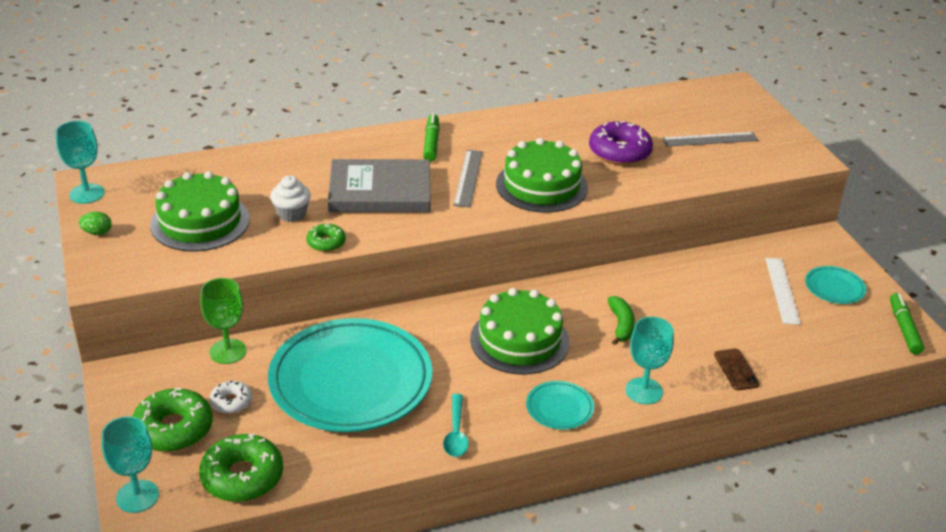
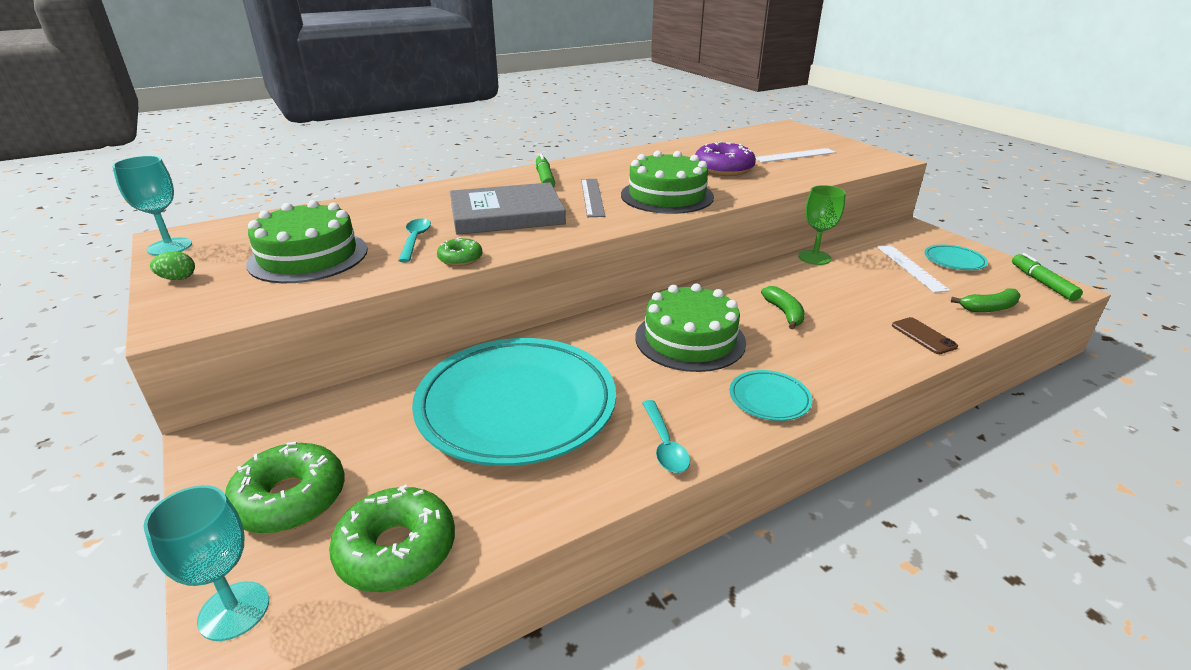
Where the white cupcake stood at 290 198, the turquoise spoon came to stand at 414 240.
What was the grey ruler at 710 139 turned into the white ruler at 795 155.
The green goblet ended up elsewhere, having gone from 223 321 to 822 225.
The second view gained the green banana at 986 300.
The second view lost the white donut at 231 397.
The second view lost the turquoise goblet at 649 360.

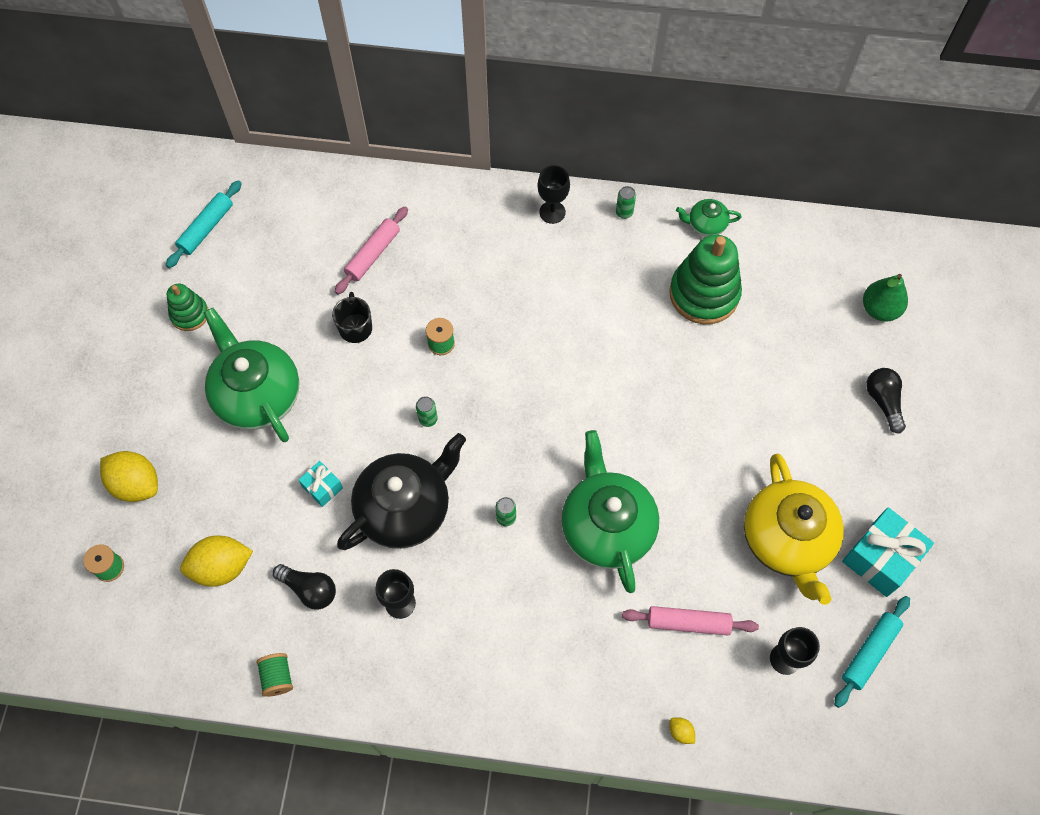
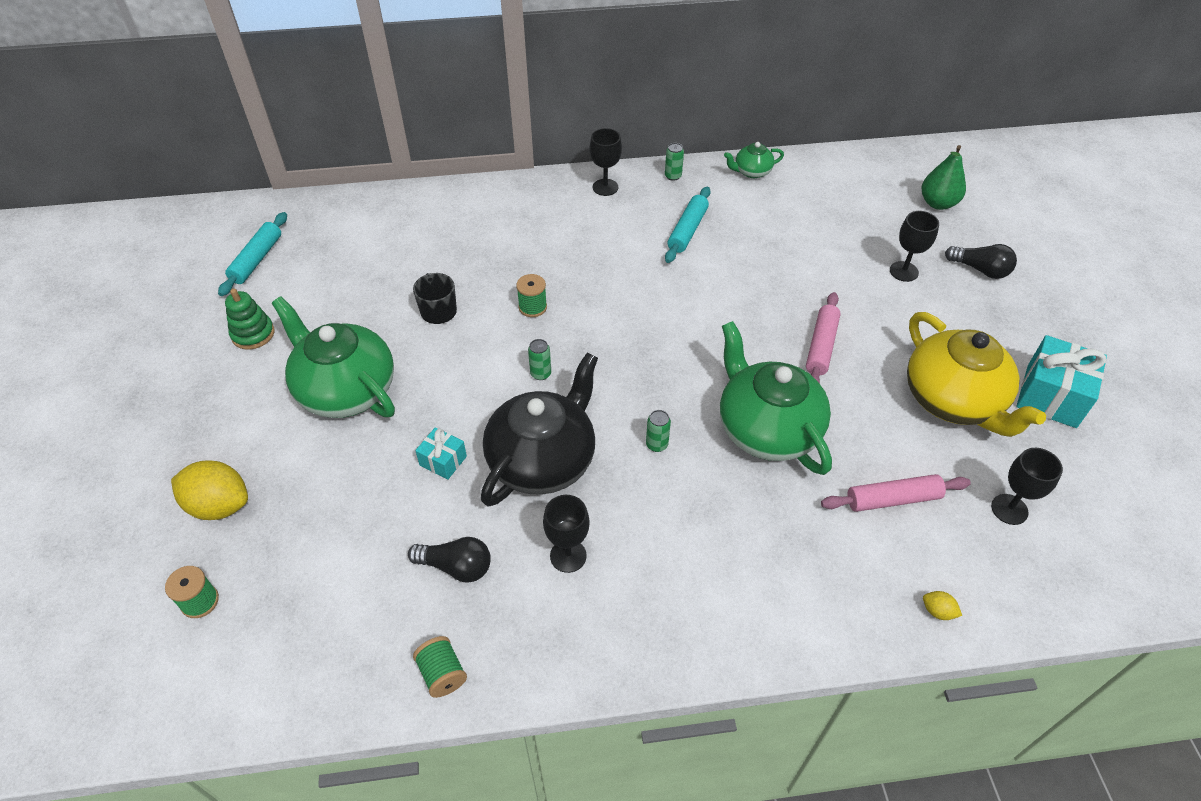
The turquoise rolling pin ended up elsewhere, having gone from 872 652 to 688 225.
The pink rolling pin ended up elsewhere, having gone from 371 250 to 823 338.
The second view gained the black goblet at 914 246.
The black light bulb at 886 401 ended up facing another way, 150 degrees clockwise from before.
The second view lost the yellow lemon at 216 561.
The second view lost the green stacking toy at 705 279.

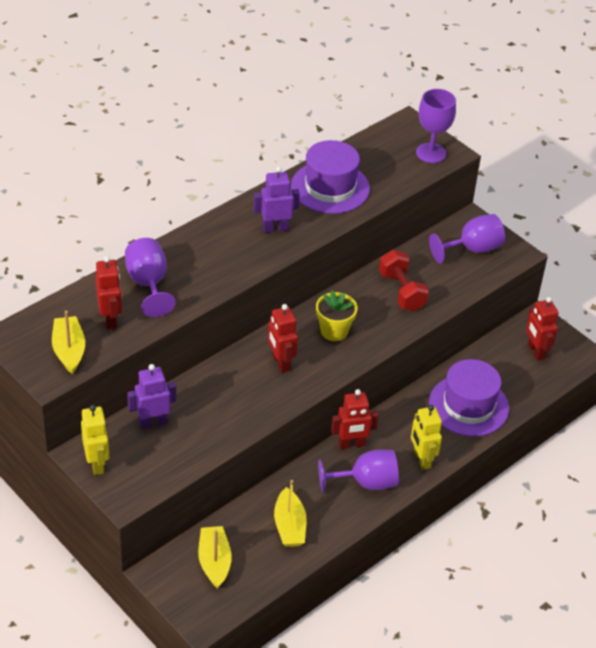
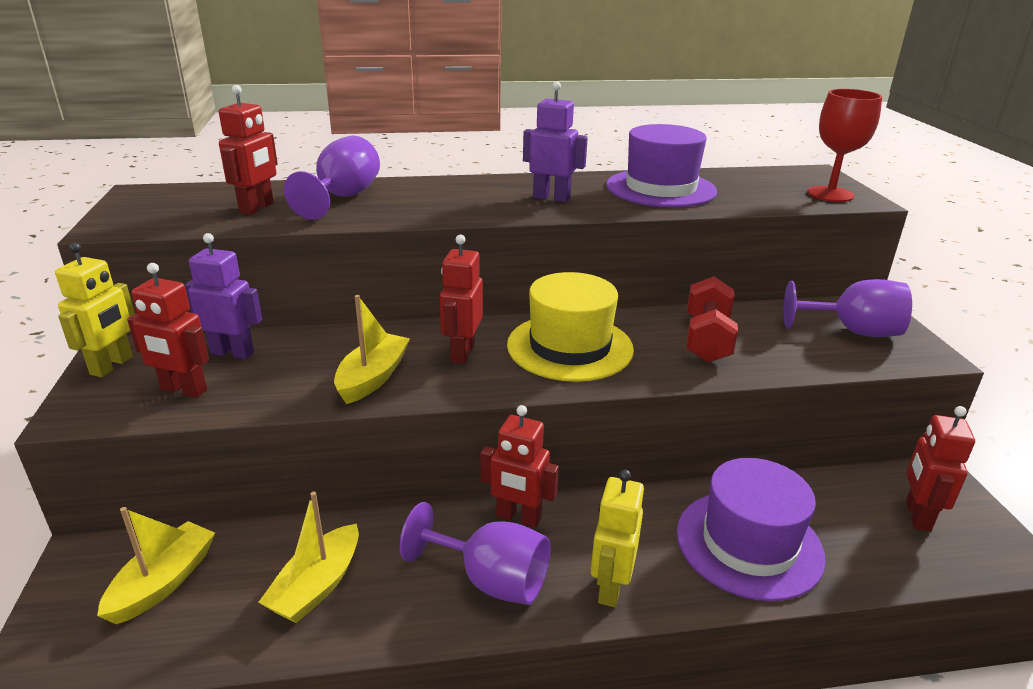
The second view gained the red robot at 168 330.
The yellow boat ended up elsewhere, having gone from 68 342 to 372 349.
Where the yellow flower pot stood at 337 315, the yellow hat came to stand at 570 327.
What was the purple goblet at 436 126 turned into the red goblet at 844 145.

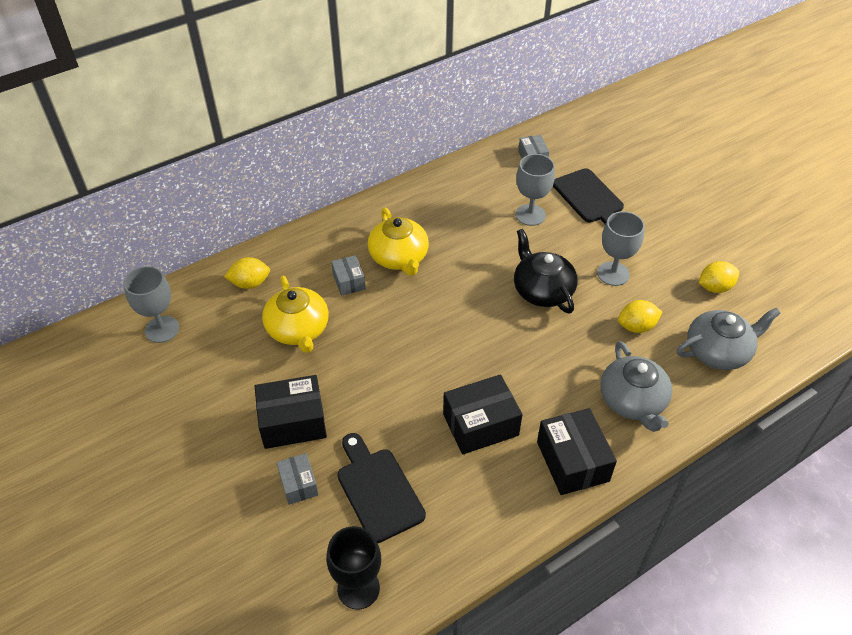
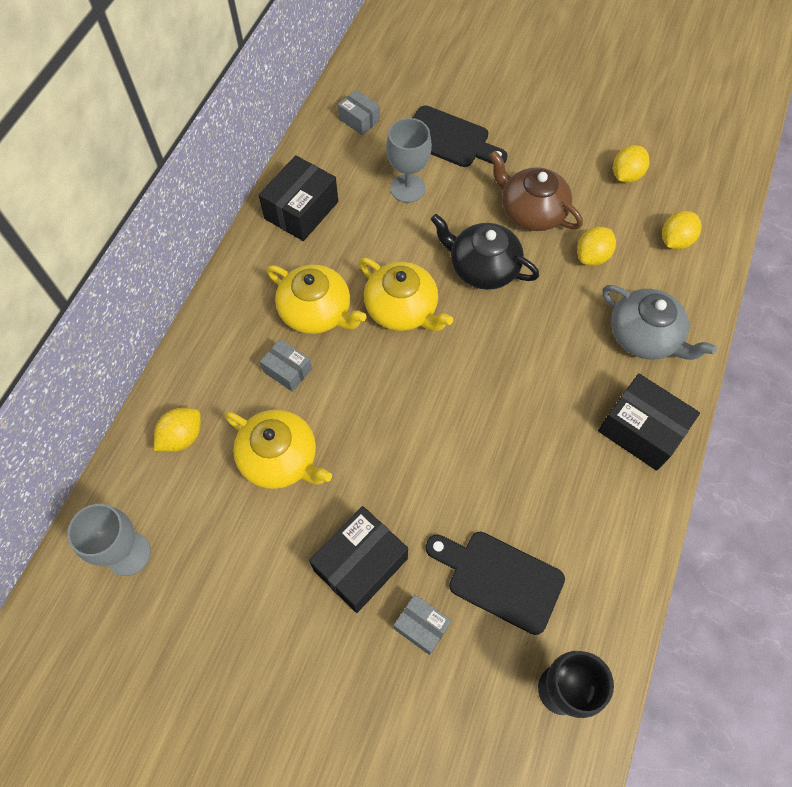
The black box ended up elsewhere, having gone from 483 414 to 298 198.
The second view gained the yellow teapot at 406 294.
Where the grey goblet stood at 621 248, the brown teapot came to stand at 536 191.
Where the grey teapot stood at 729 339, the yellow lemon came to stand at 681 230.

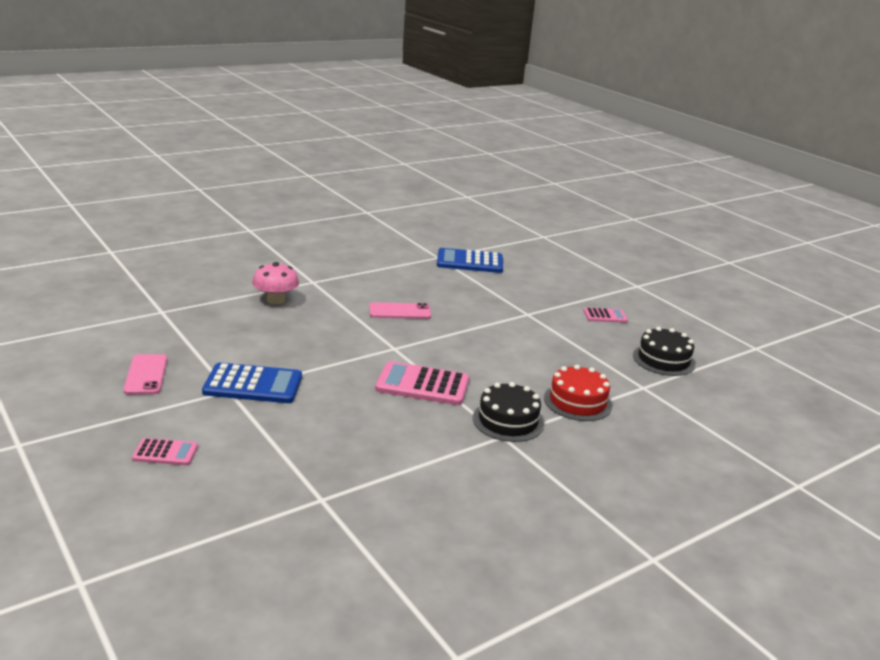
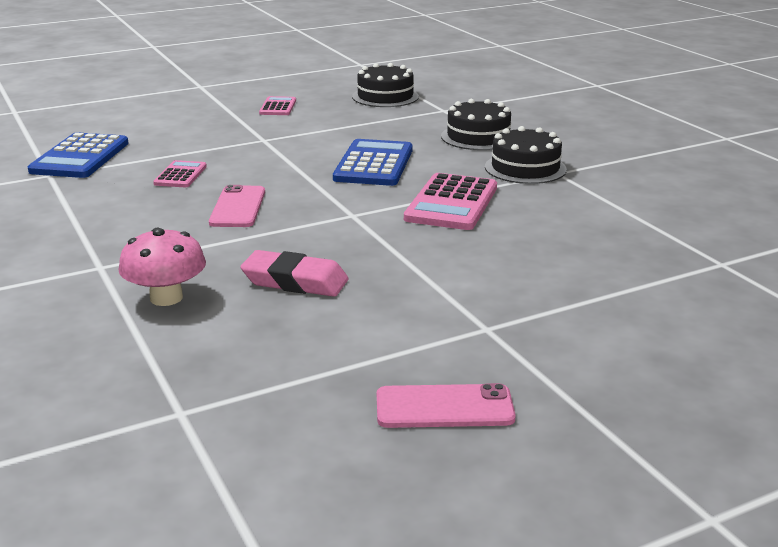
The pink calculator ended up elsewhere, having gone from 165 451 to 180 173.
The second view gained the pink eraser at 295 273.
The blue calculator ended up elsewhere, having gone from 252 383 to 373 162.
What was the red cake at 578 393 turned into the black cake at 476 124.

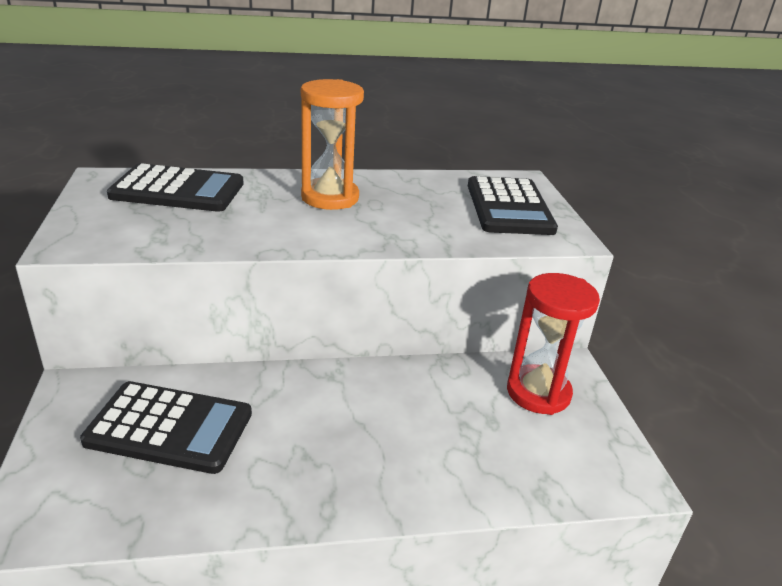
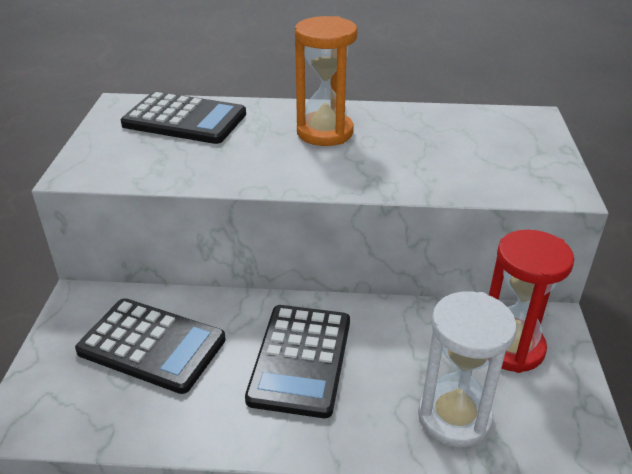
The black calculator ended up elsewhere, having gone from 513 205 to 297 361.
The second view gained the white hourglass at 467 369.

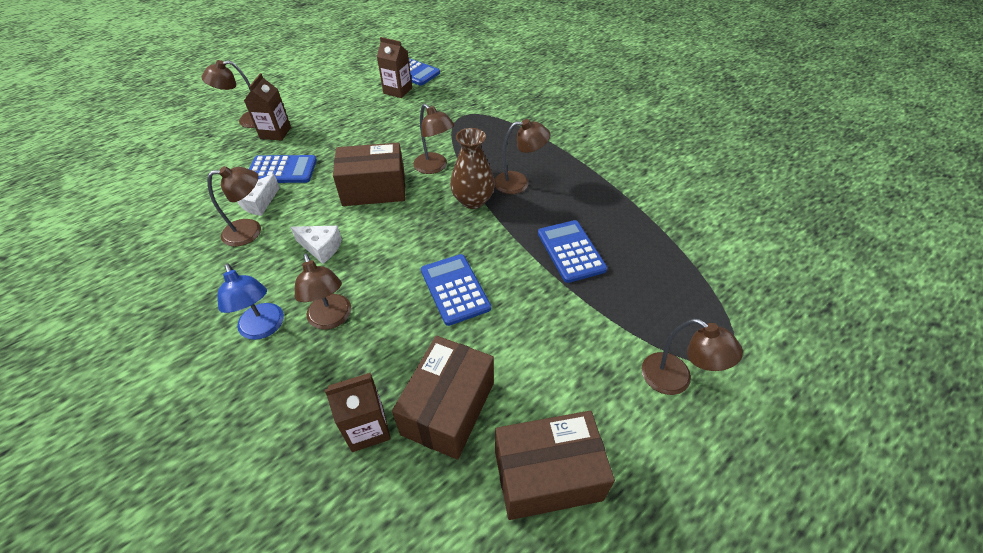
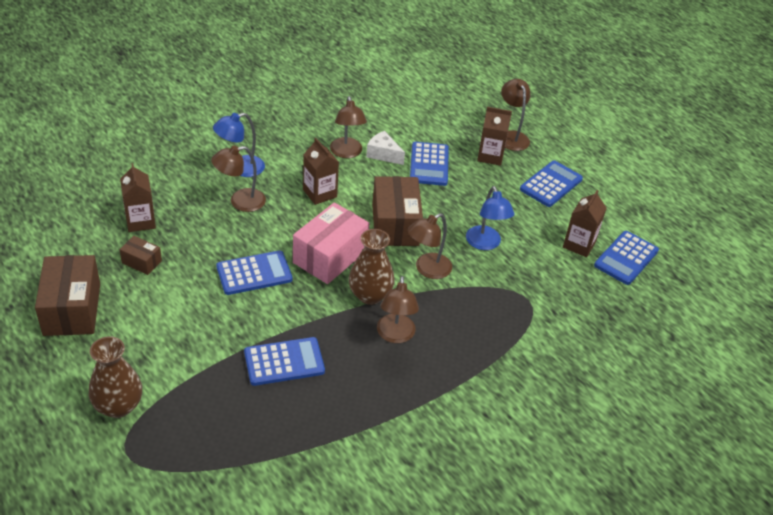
Where the brown lamp stood at 692 357, the brown vase came to stand at 115 377.
The size of the brown box at 443 398 changed by a factor of 0.50.
The second view gained the pink box at 331 243.
Where the white cheese stood at 316 245, the brown carton came to stand at 321 171.
The second view gained the blue lamp at 490 218.
The second view gained the blue calculator at 551 183.

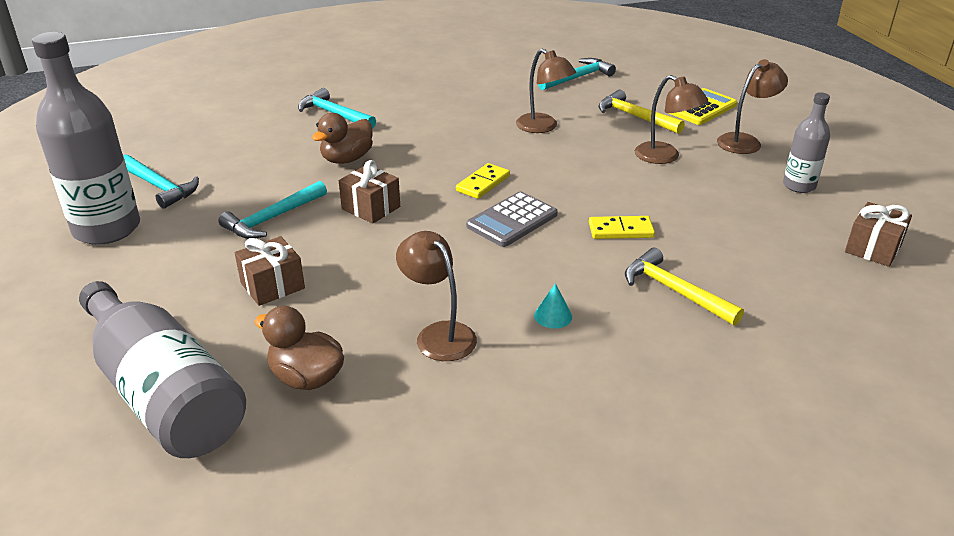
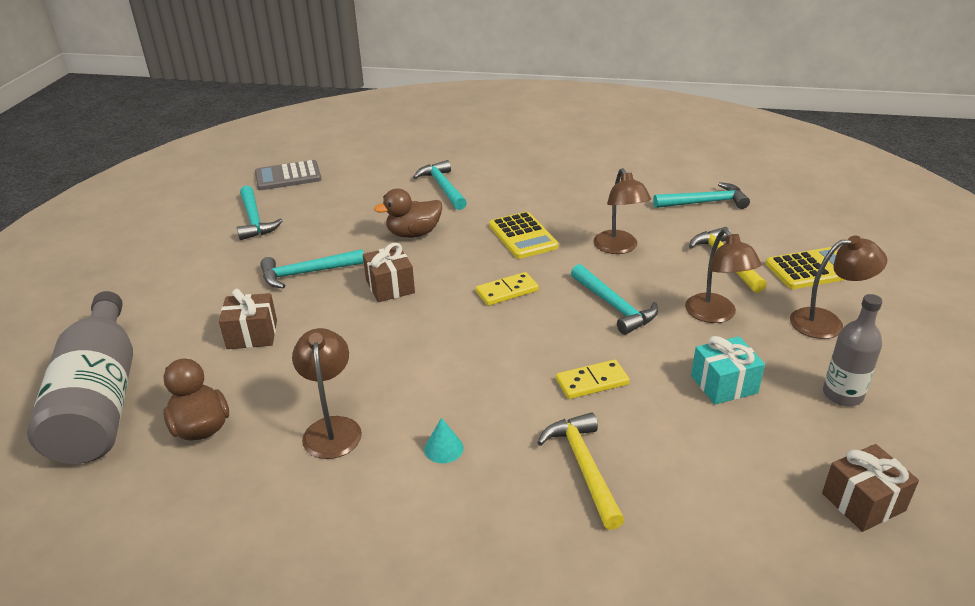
The grey calculator ended up elsewhere, having gone from 512 219 to 288 175.
The second view gained the yellow calculator at 524 235.
The yellow domino at 622 227 ended up facing another way, 45 degrees counterclockwise from before.
The second view gained the turquoise hammer at 614 299.
The second view gained the turquoise gift at 728 370.
The second view lost the grey bottle at 86 138.

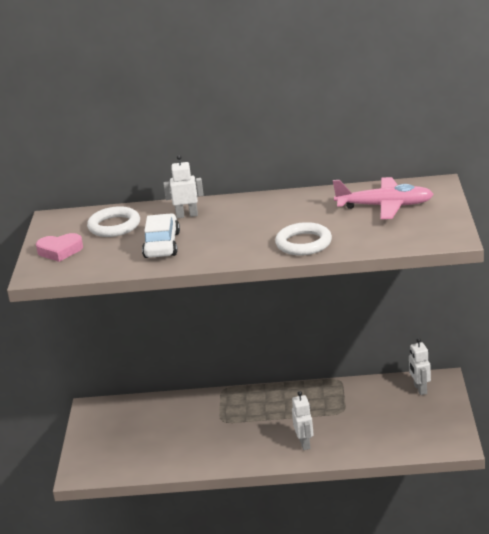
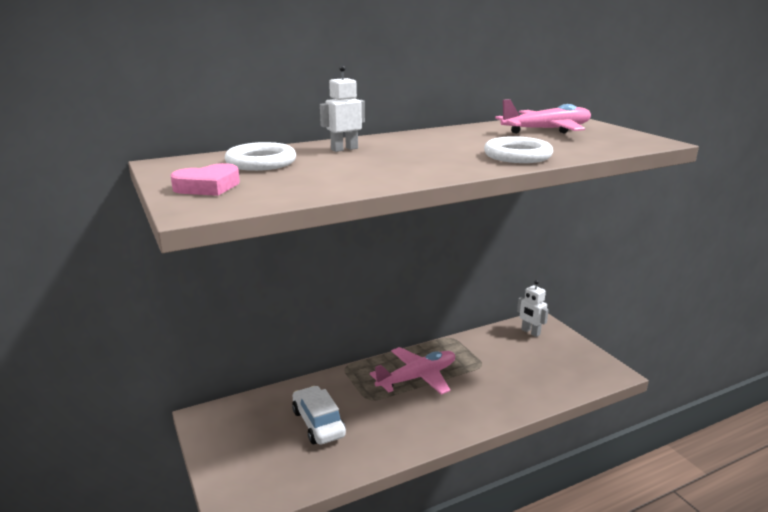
The white car ended up elsewhere, having gone from 161 235 to 319 415.
The second view gained the pink plane at 412 371.
The second view lost the white robot at 303 420.

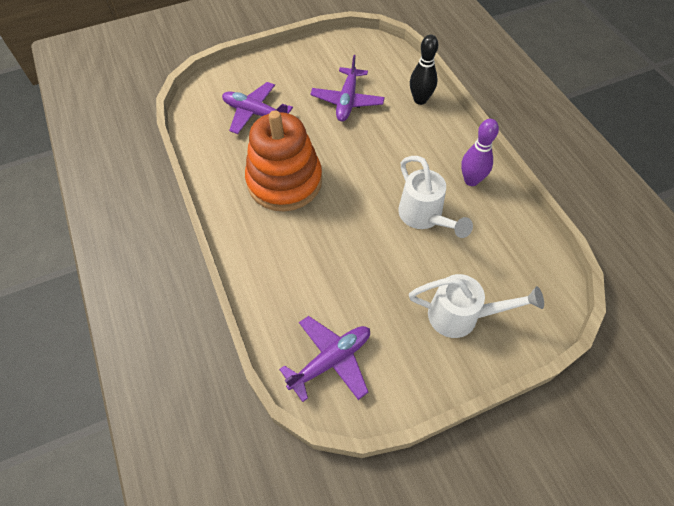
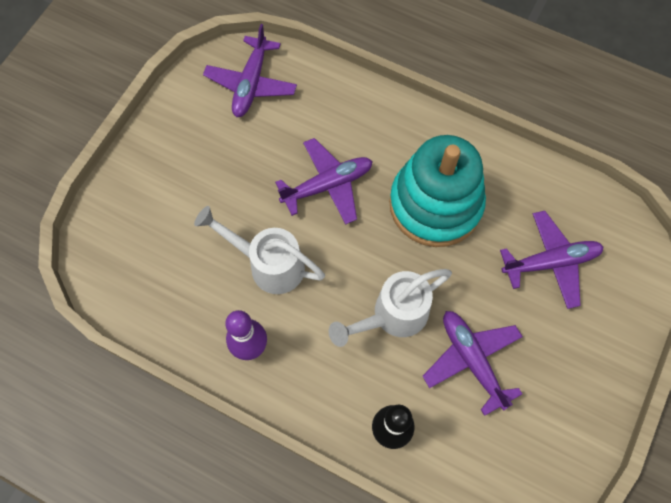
The second view gained the purple plane at 324 181.
The white watering can ended up elsewhere, having gone from 476 306 to 390 308.
What was the orange stacking toy at 283 160 turned into the turquoise stacking toy at 437 191.

